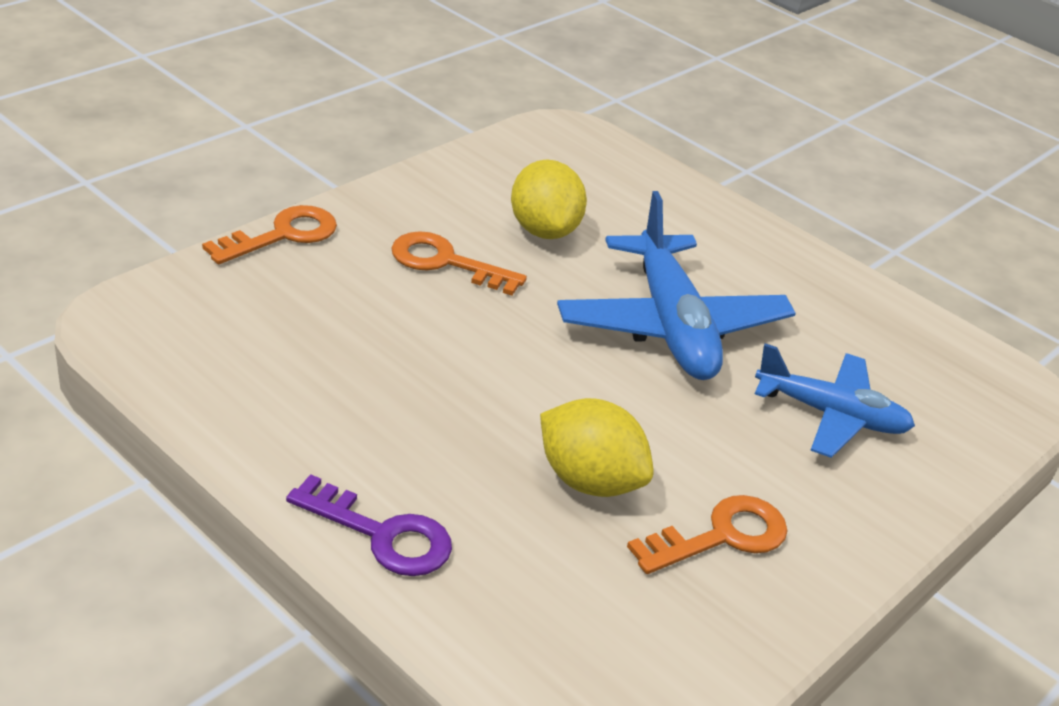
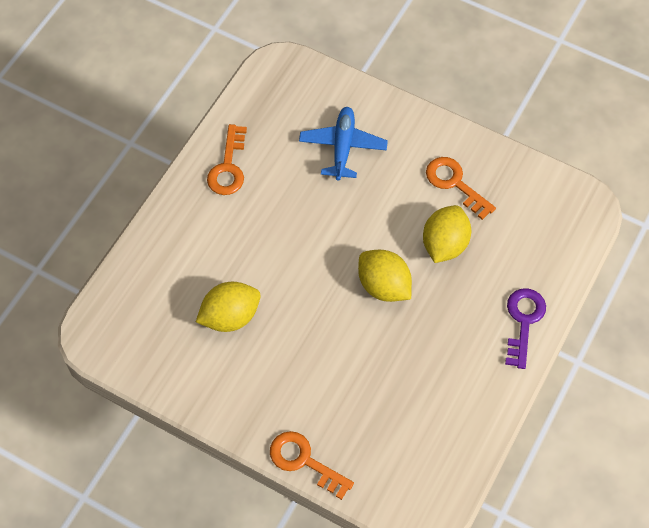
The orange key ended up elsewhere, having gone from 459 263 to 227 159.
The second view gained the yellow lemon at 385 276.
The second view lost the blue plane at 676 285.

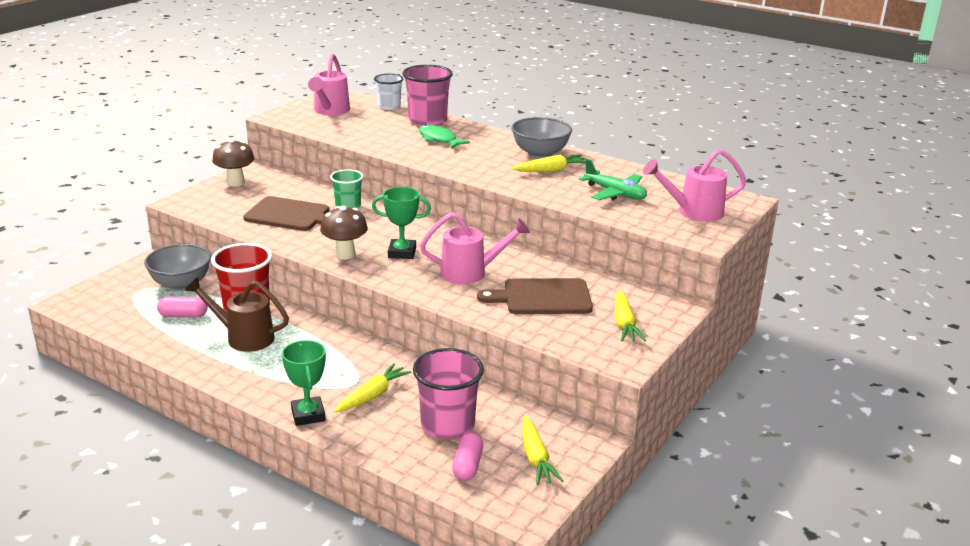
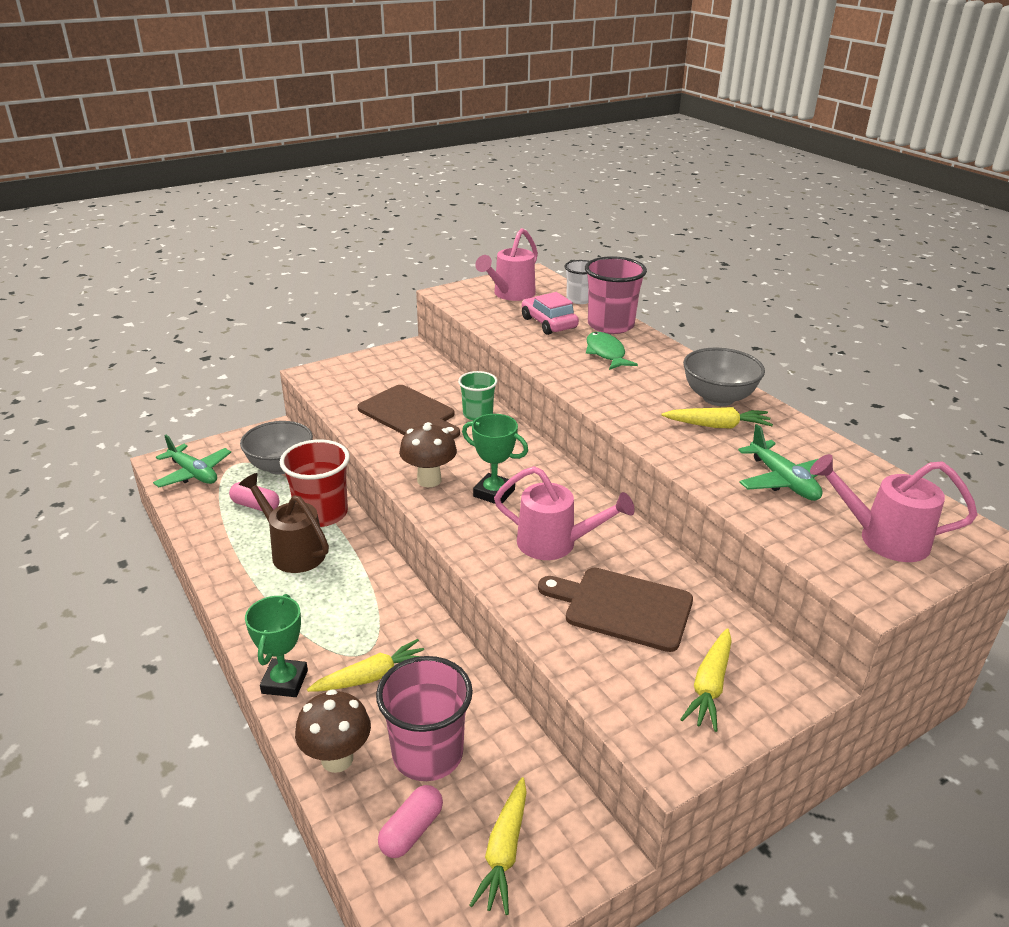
The second view gained the green plane at 192 461.
The brown mushroom ended up elsewhere, having gone from 233 163 to 333 731.
The second view gained the pink car at 550 313.

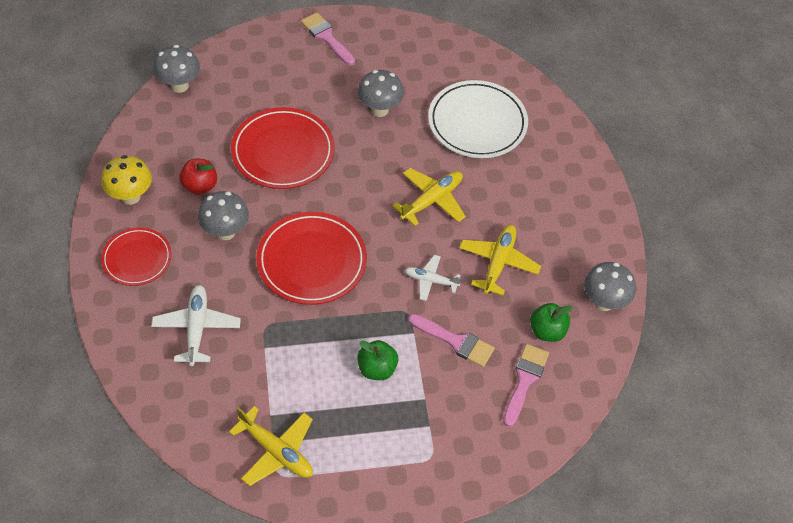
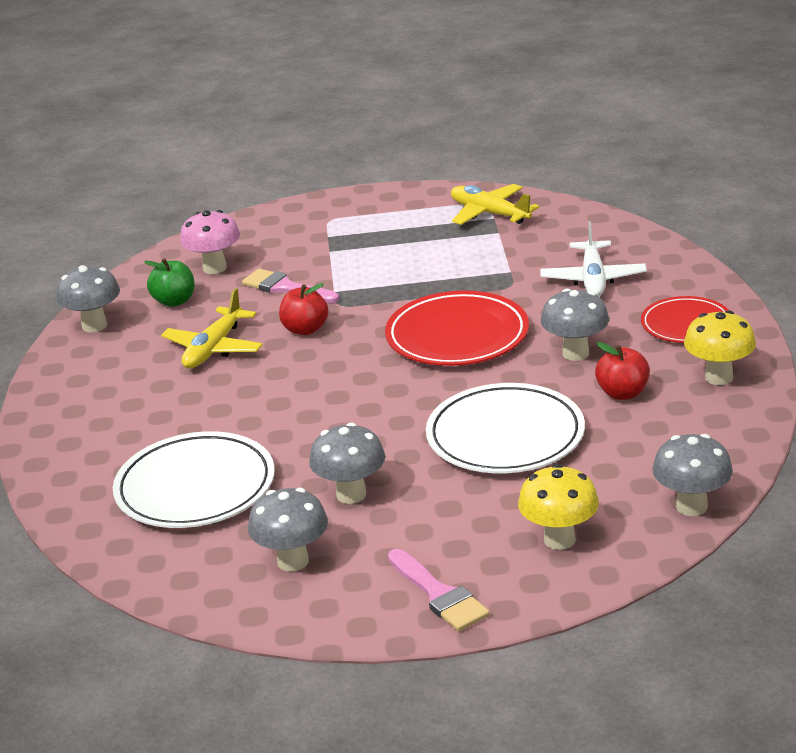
Where the pink brush stood at 526 385, the pink mushroom came to stand at 210 242.
The second view gained the grey mushroom at 288 530.
Where the white plane stood at 433 278, the red apple came to stand at 303 309.
What was the red plate at 283 148 turned into the white plate at 505 428.
The second view gained the yellow mushroom at 558 507.
The second view lost the green apple at 377 360.
The second view lost the yellow plane at 429 197.

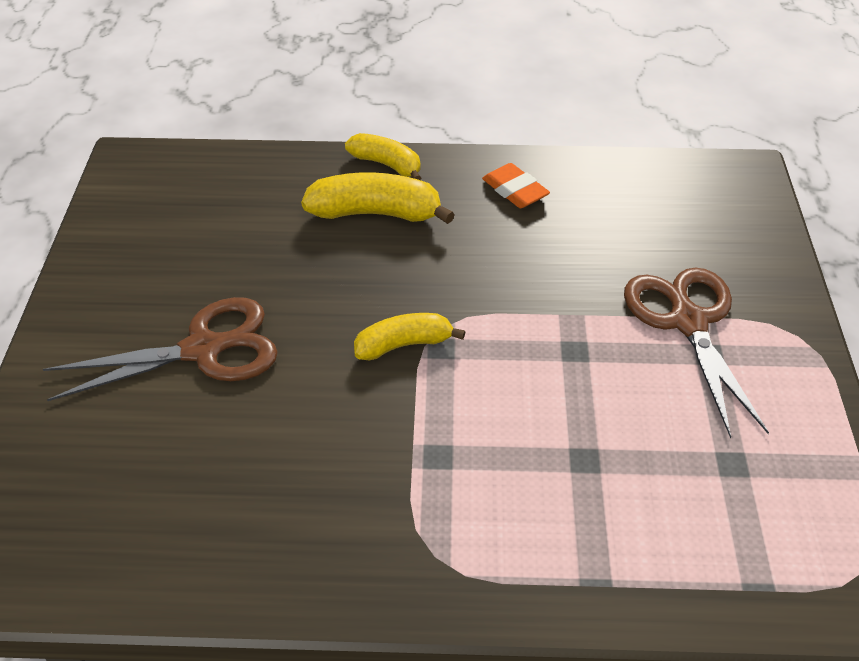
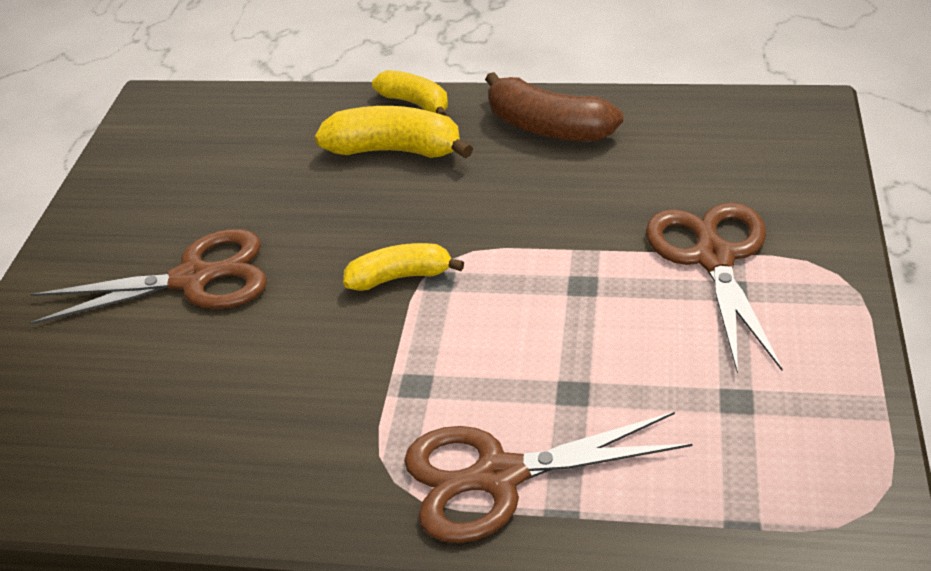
The second view gained the brown scissors at 548 477.
Where the orange eraser stood at 516 185, the brown banana came to stand at 554 106.

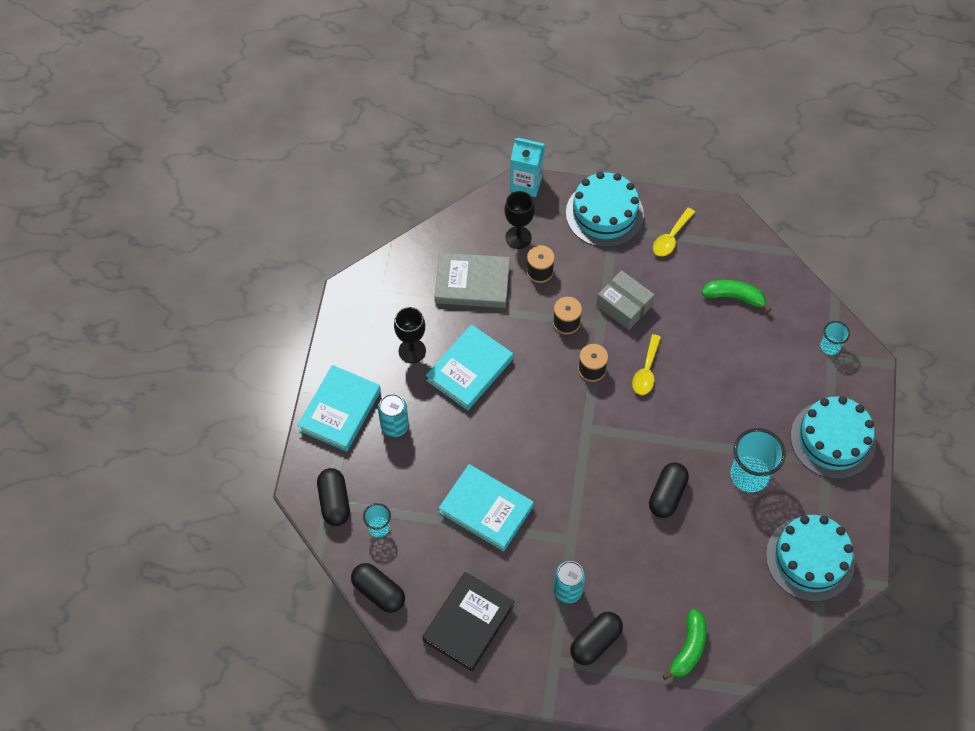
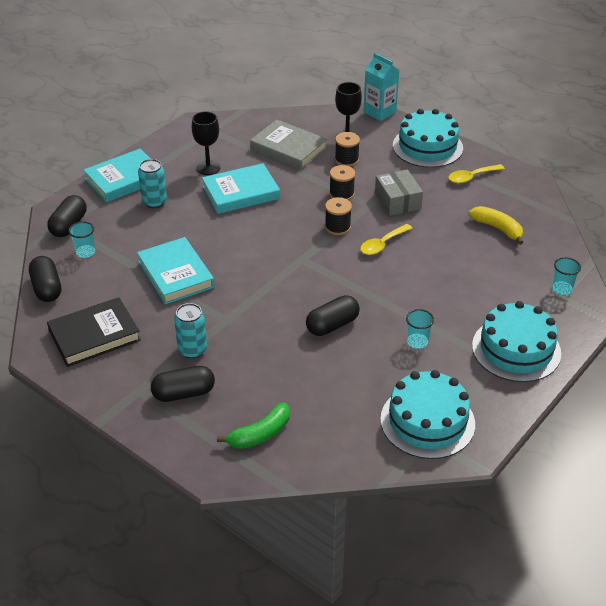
The size of the turquoise cup at 758 460 changed by a factor of 0.54.
What was the green banana at 736 296 turned into the yellow banana at 496 225.

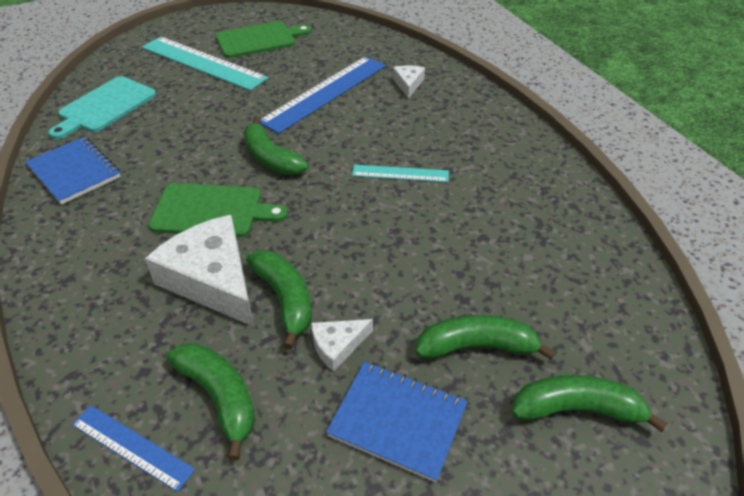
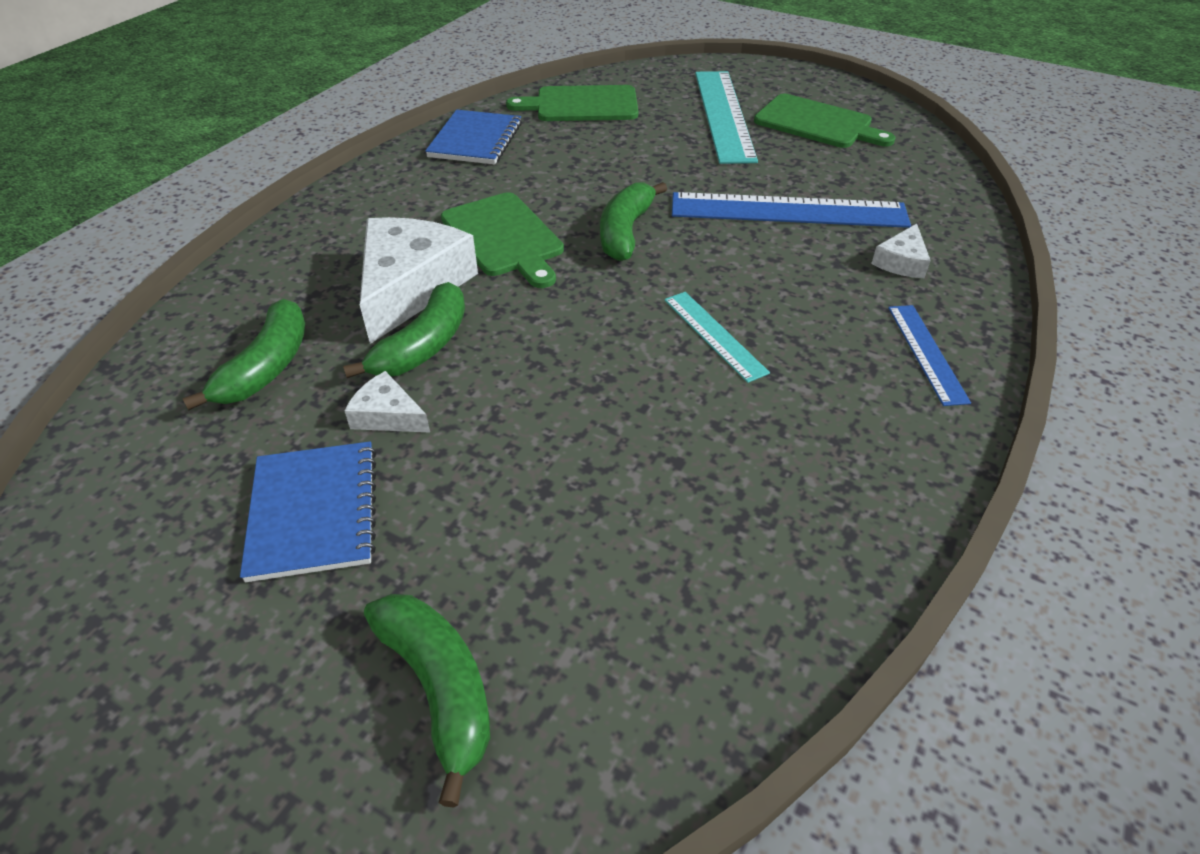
What was the turquoise cutting board at 102 107 turned into the green cutting board at 572 103.
The white cheese at 409 82 ended up facing another way, 150 degrees clockwise from before.
The blue ruler ended up elsewhere, having gone from 133 448 to 929 355.
The second view lost the green banana at 485 337.

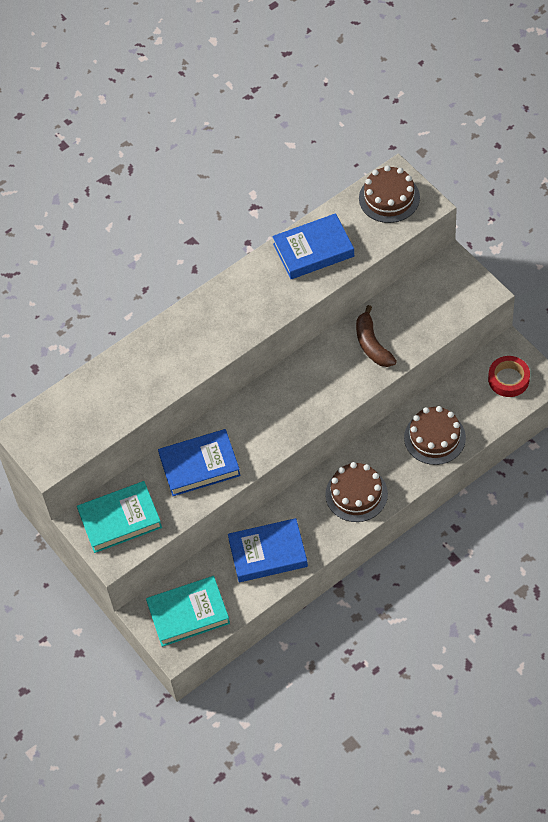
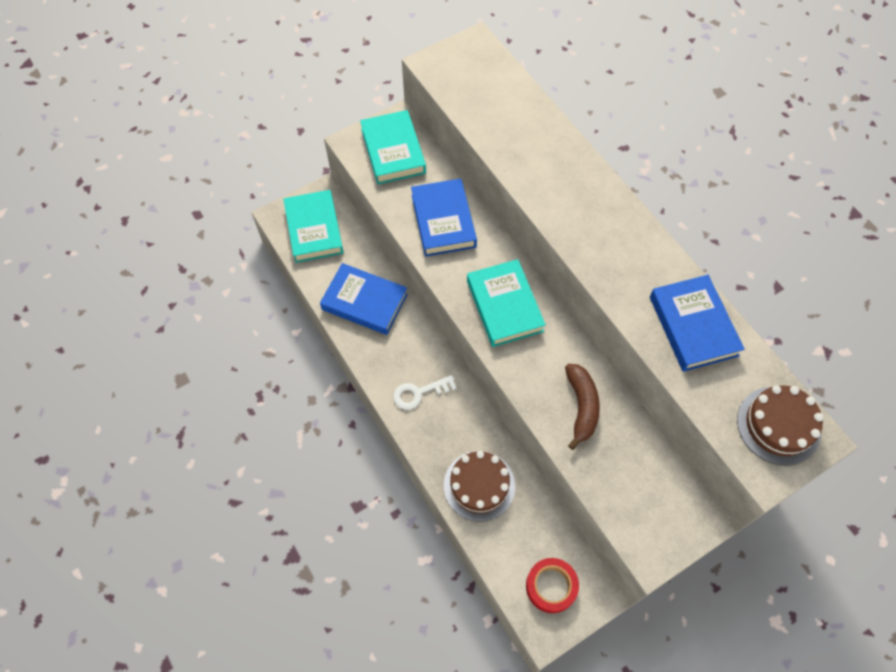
The blue book at 268 550 ended up facing another way, 60 degrees counterclockwise from before.
Where the brown cake stood at 356 492, the white key came to stand at 425 392.
The second view gained the turquoise book at 506 303.
The brown banana at 376 336 ended up facing another way, 105 degrees clockwise from before.

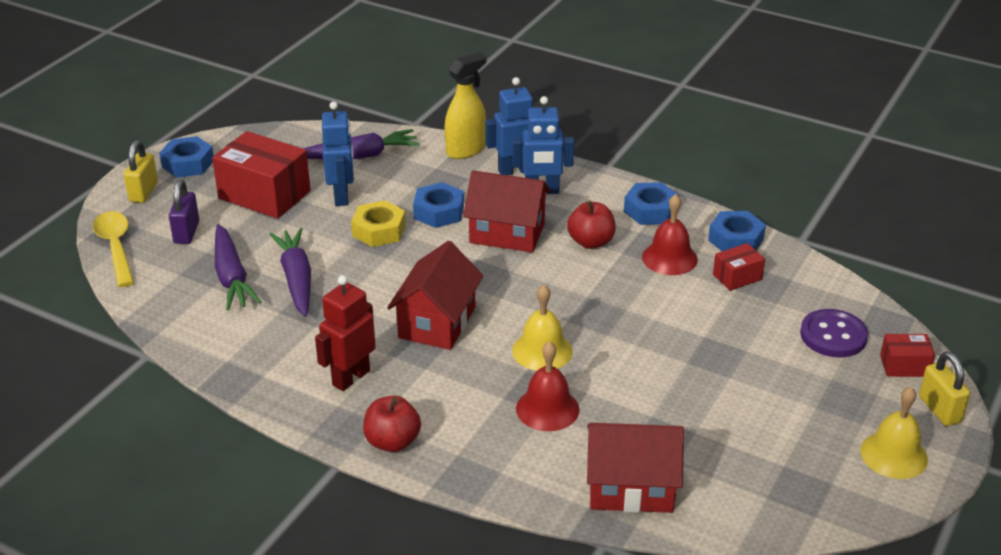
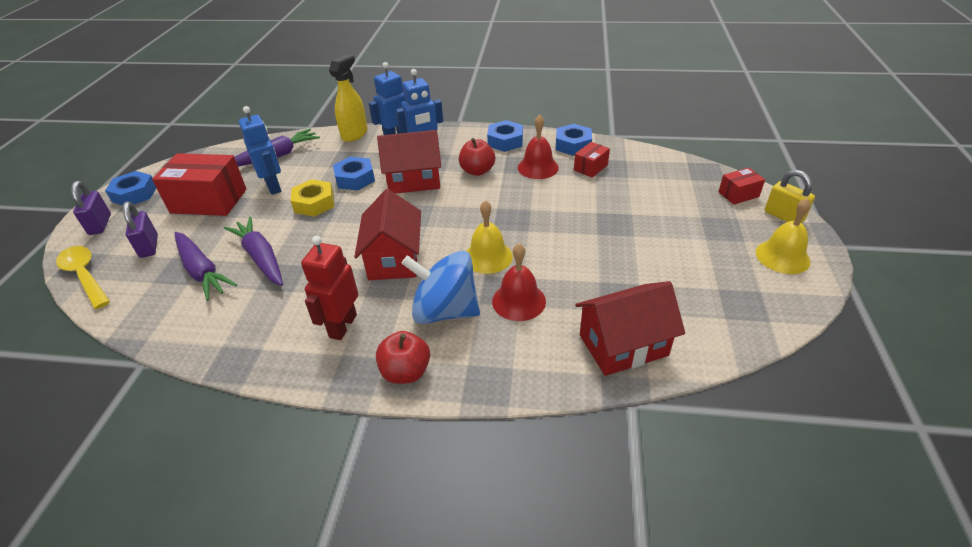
What was the yellow padlock at 141 171 turned into the purple padlock at 91 208.
The second view gained the blue spinning top at 440 287.
The second view lost the purple button at 834 333.

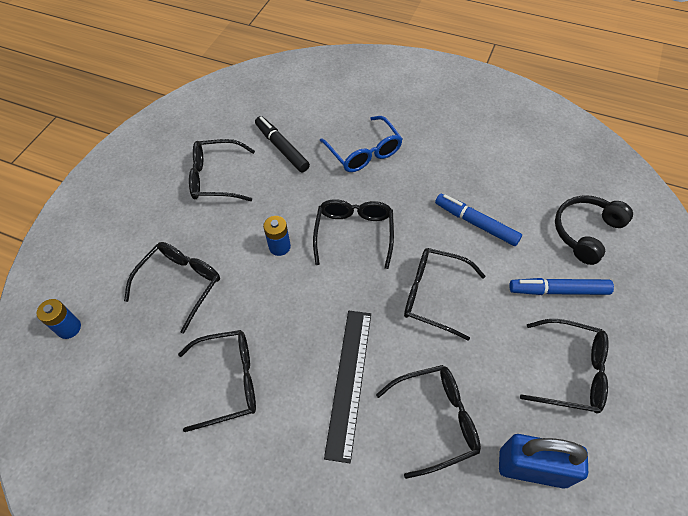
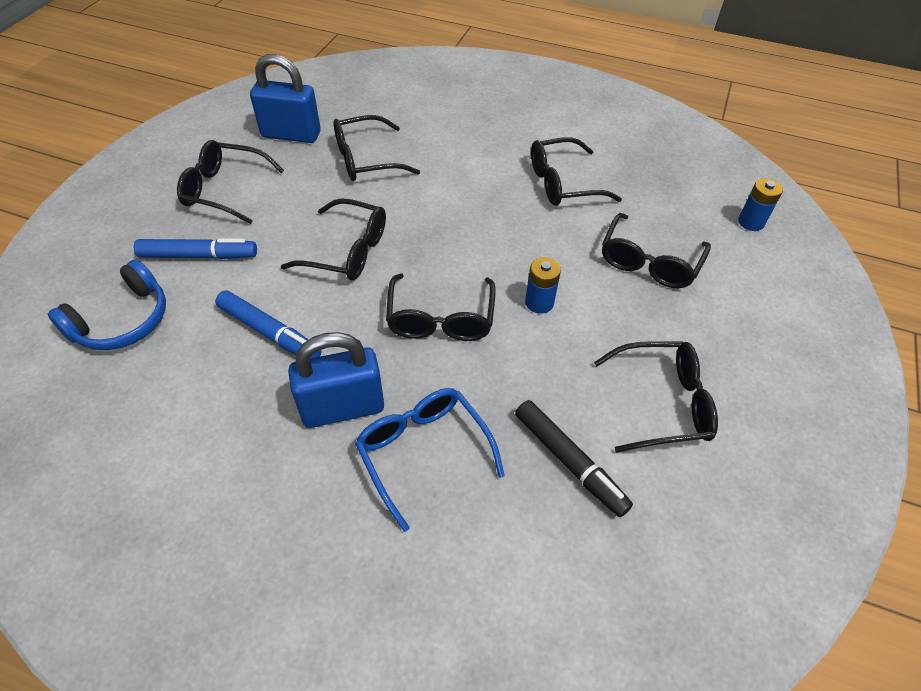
What was the black headphones at 594 230 turned into the blue headphones at 107 304.
The second view gained the blue padlock at 336 380.
The second view lost the black ruler at 347 387.

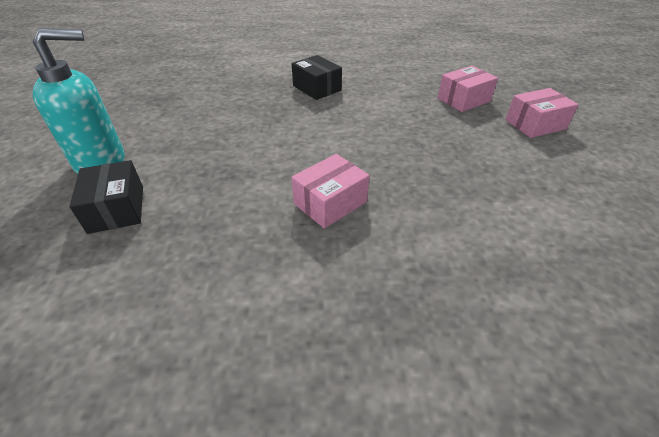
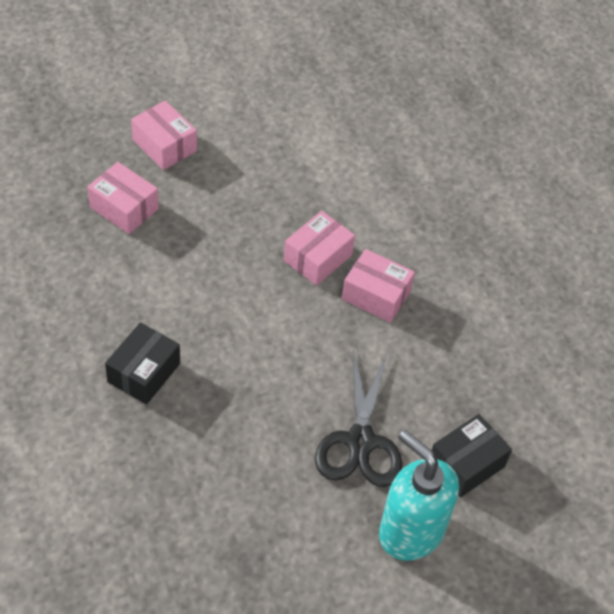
The second view gained the pink box at 319 248.
The second view gained the black scissors at 359 418.

